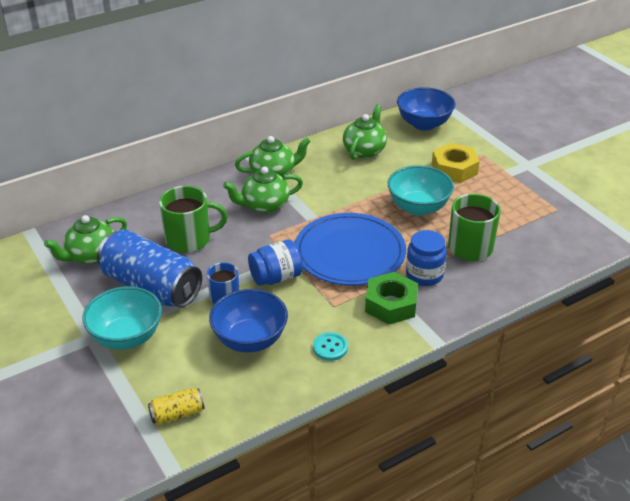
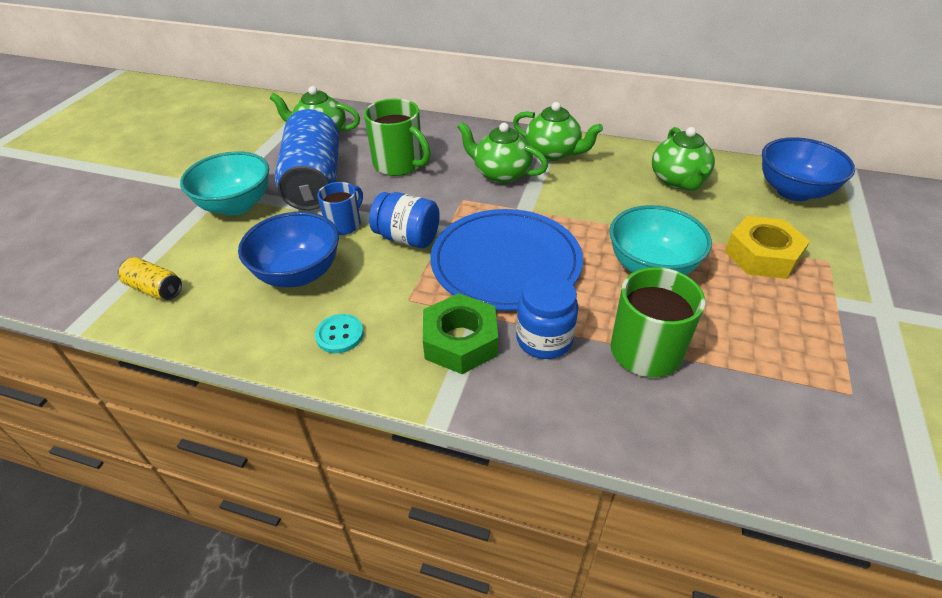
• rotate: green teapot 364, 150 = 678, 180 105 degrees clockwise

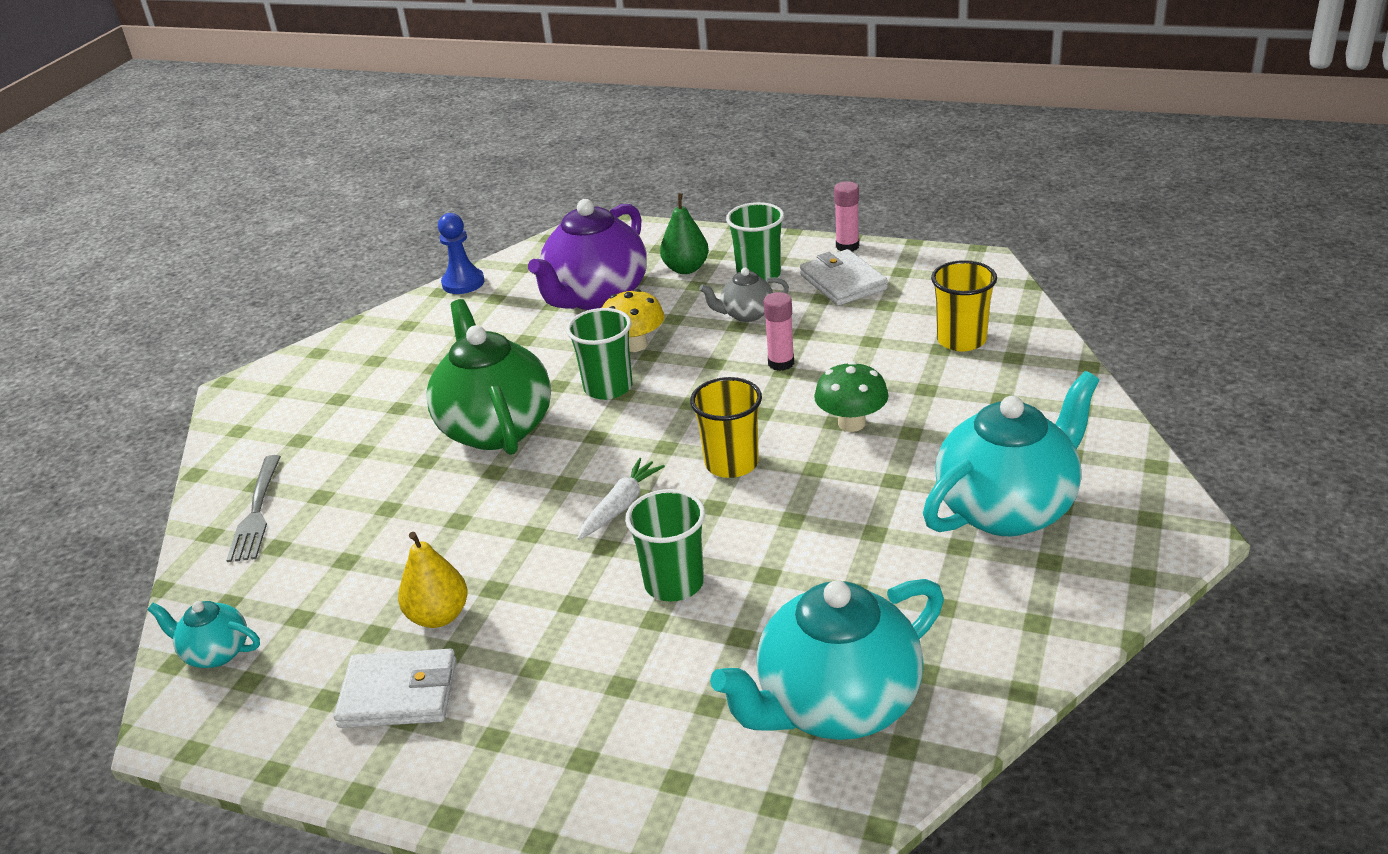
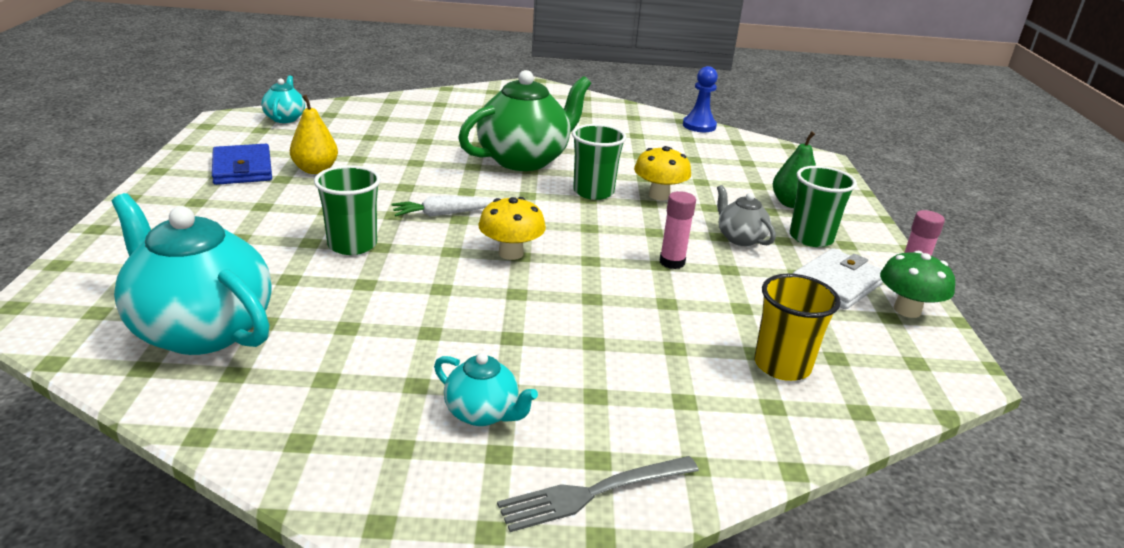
• recolor: white wallet 398, 694 to blue wallet 242, 169
• rotate: white carrot 620, 506 = 443, 214 150 degrees clockwise
• resize: turquoise teapot 1007, 509 = 482, 413 x0.48
• replace: yellow cup 731, 463 to yellow mushroom 511, 253
• move: grey fork 257, 512 to 593, 493
• move: green mushroom 851, 423 to 907, 310
• delete: purple teapot 597, 296

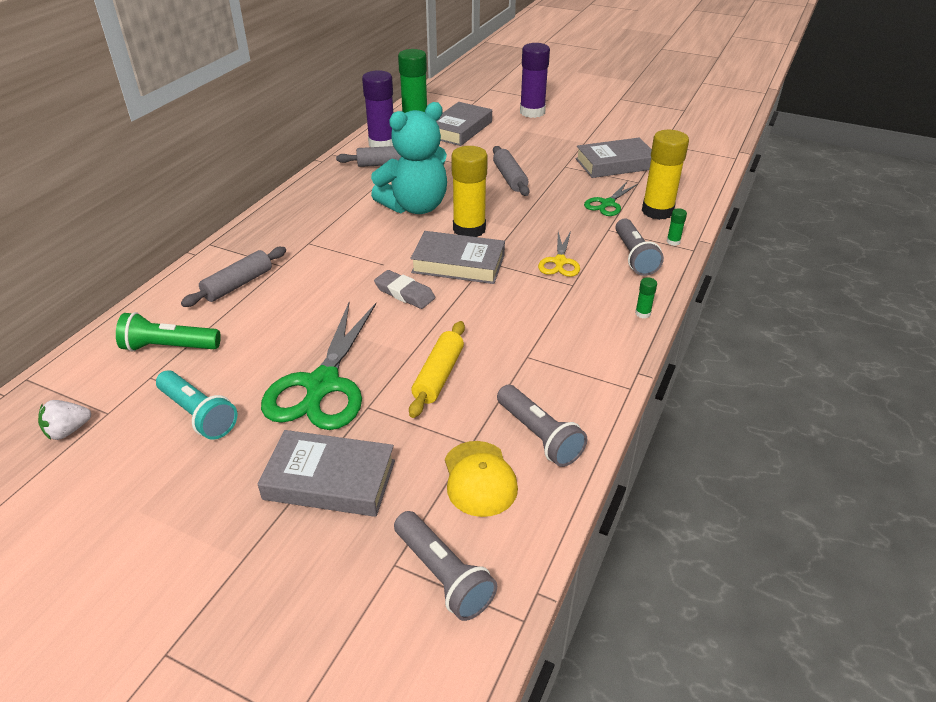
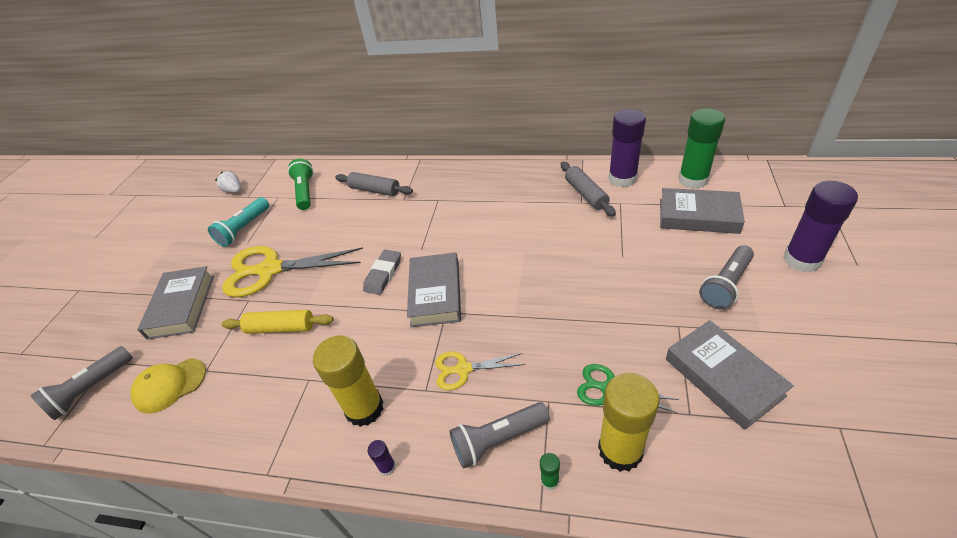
• recolor: green scissors 322, 385 to yellow scissors 270, 270
• move: yellow glue stick 469, 229 to 364, 408
• recolor: green glue stick 642, 313 to purple glue stick 387, 467
• move: grey flashlight 539, 436 to 725, 285
• delete: turquoise teddy bear 415, 207
• delete: grey rolling pin 509, 178

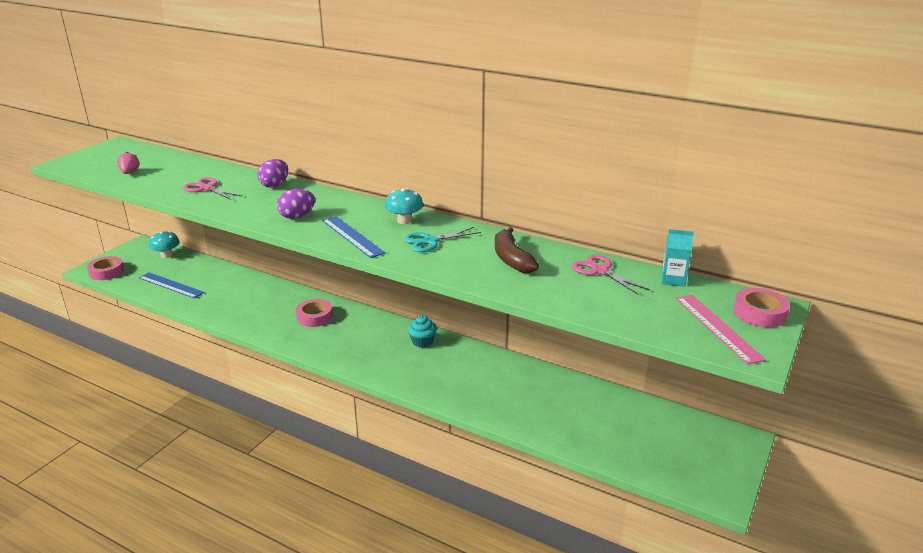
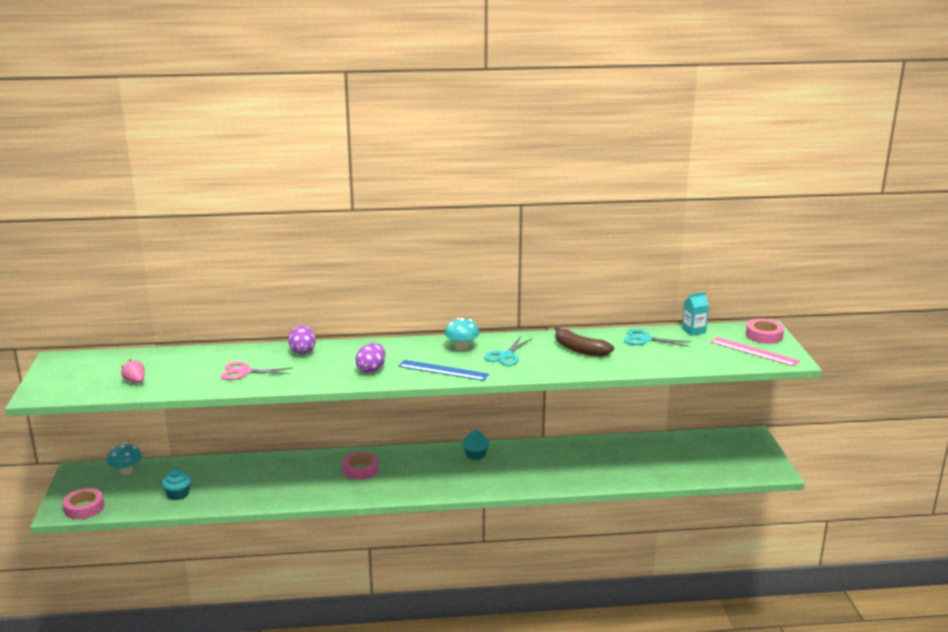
• replace: blue ruler 171, 285 to turquoise cupcake 178, 494
• recolor: pink scissors 600, 271 to turquoise scissors 645, 339

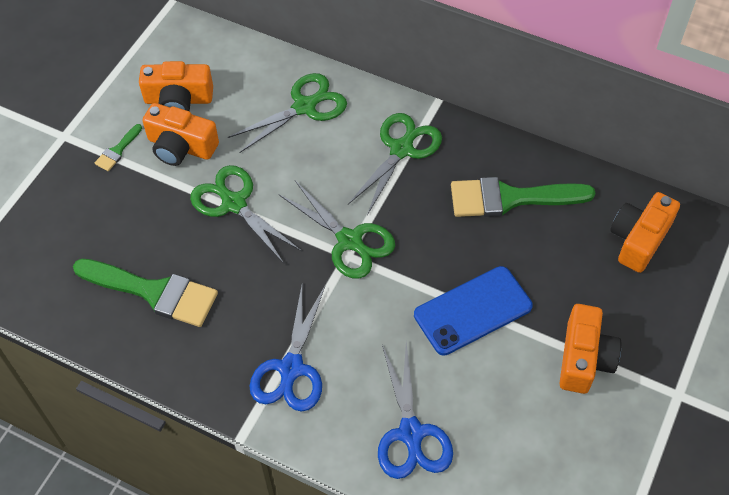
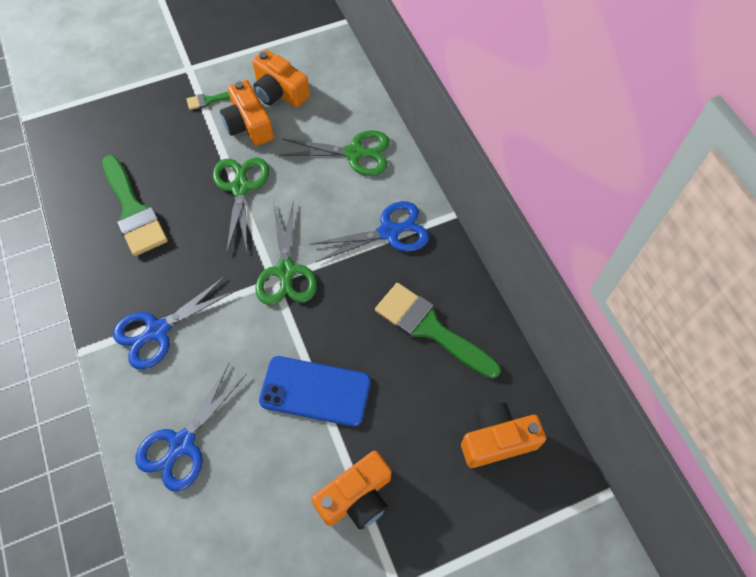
• recolor: green scissors 401, 149 to blue scissors 389, 232

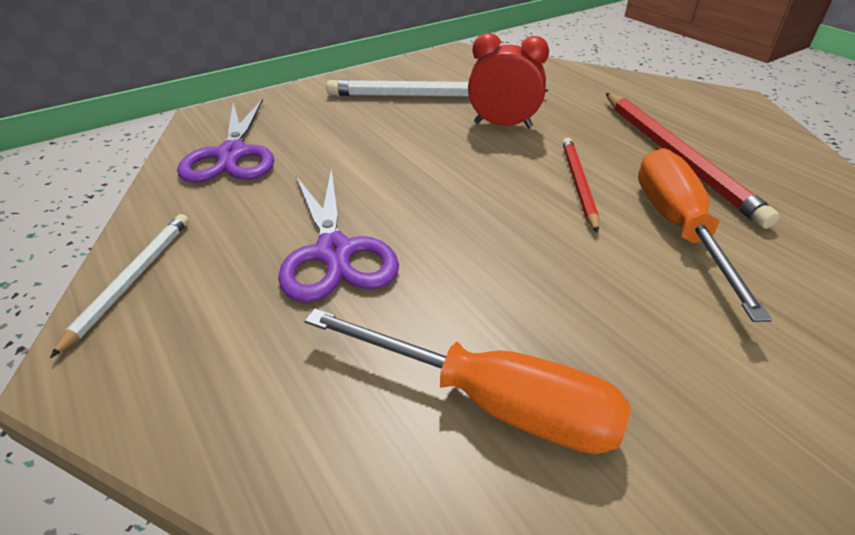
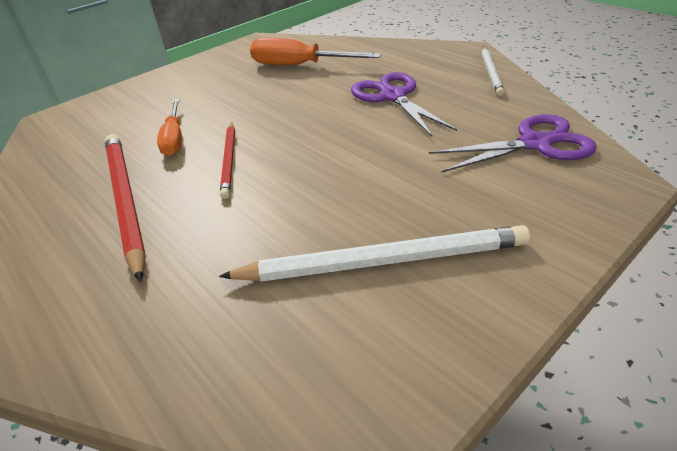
• resize: orange screwdriver 678, 228 = 174, 139 x0.65
• rotate: purple scissors 232, 154 = 534, 144 90 degrees clockwise
• delete: red clock 502, 125

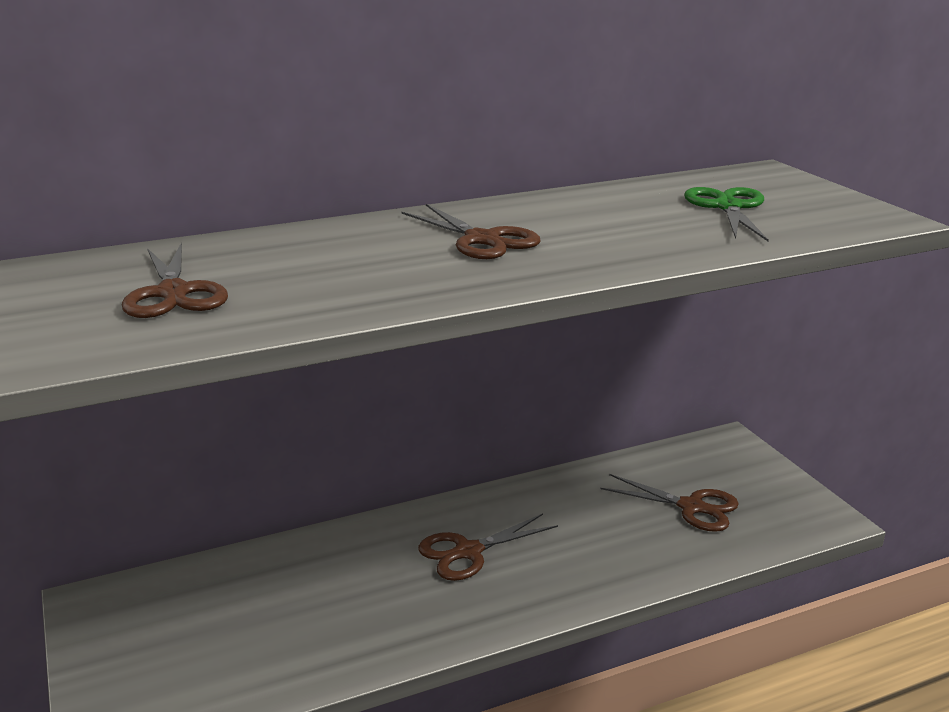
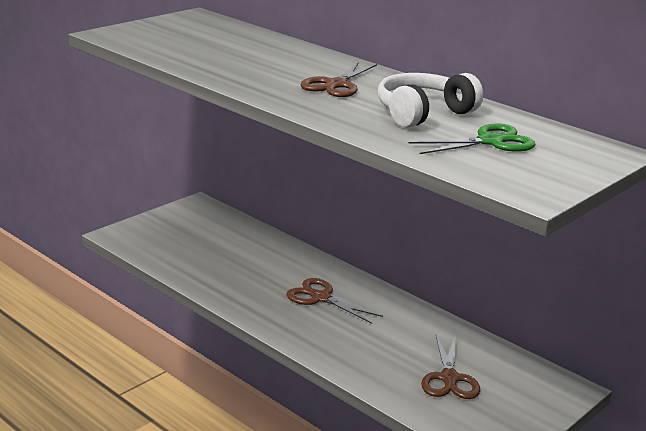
• insert: white headphones 423, 113
• delete: brown scissors 174, 293

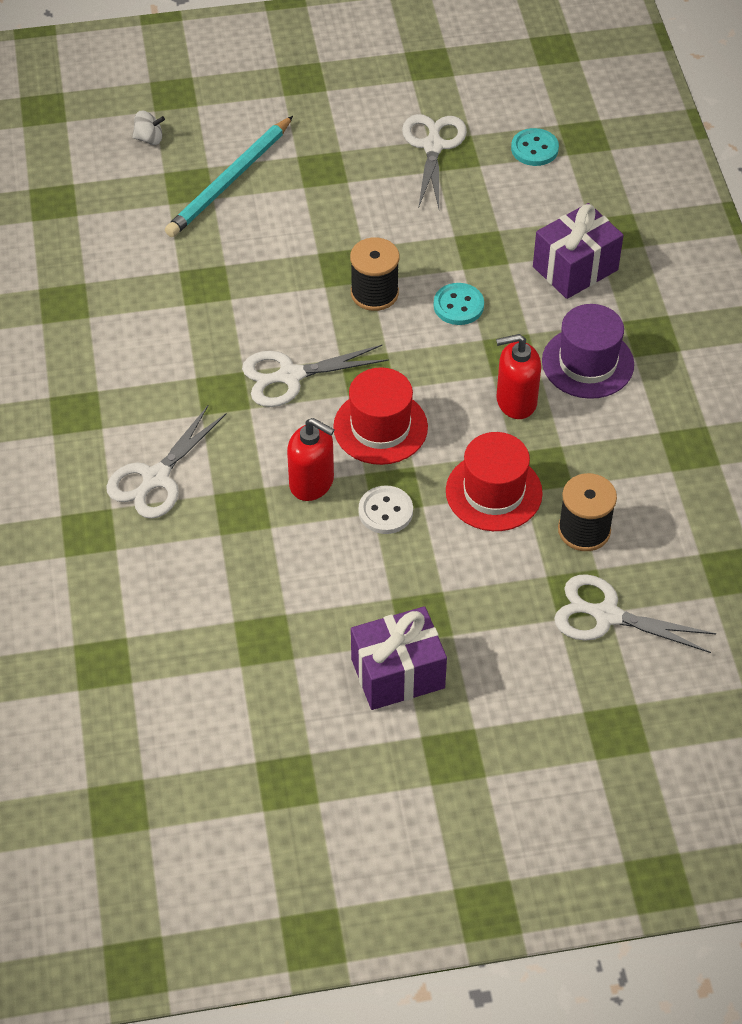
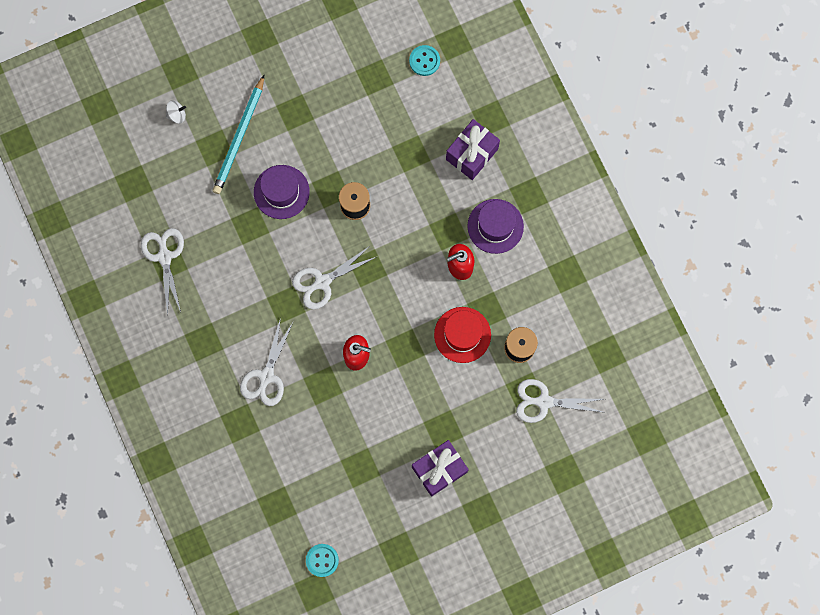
• move: white scissors 433, 146 to 164, 257
• insert: purple hat 281, 192
• move: turquoise button 458, 305 to 322, 560
• delete: red hat 380, 427
• delete: white button 385, 511

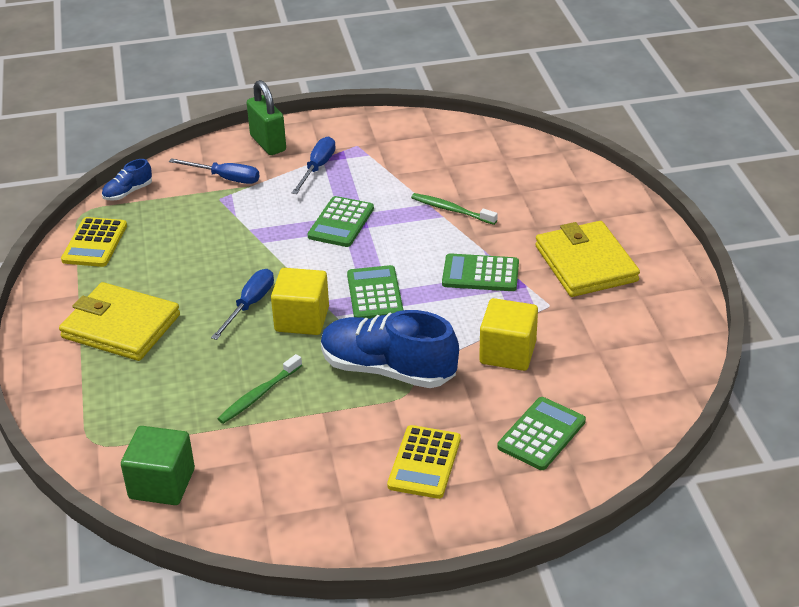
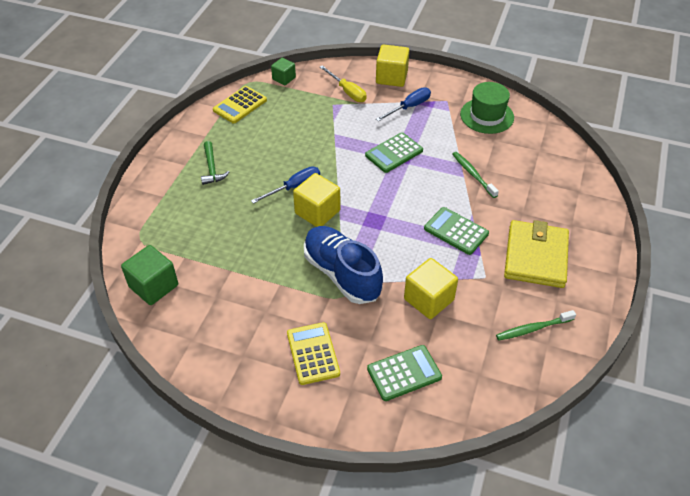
• replace: yellow wallet 121, 326 to green hammer 212, 168
• replace: blue shoe 128, 192 to green cube 284, 78
• rotate: yellow calculator 424, 462 = 313, 353 120 degrees clockwise
• recolor: blue screwdriver 225, 178 to yellow screwdriver 347, 91
• replace: green padlock 268, 143 to yellow cube 391, 77
• insert: green hat 487, 116
• move: green toothbrush 259, 395 to 533, 329
• delete: green calculator 375, 294

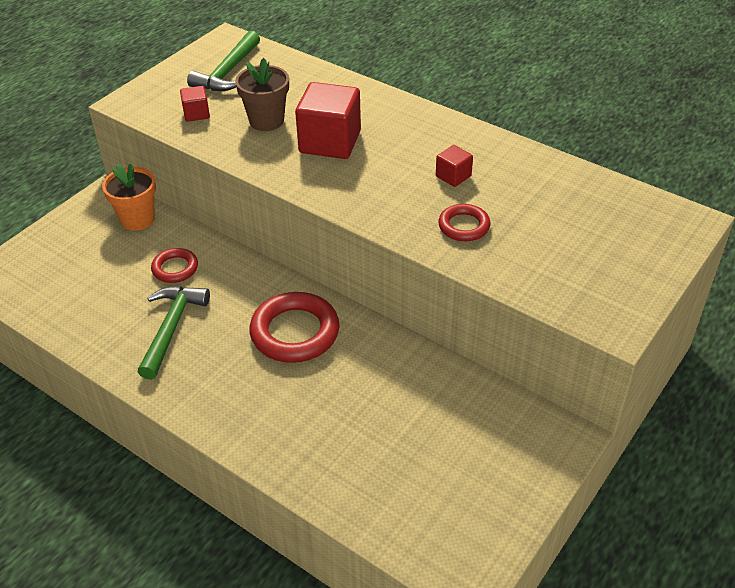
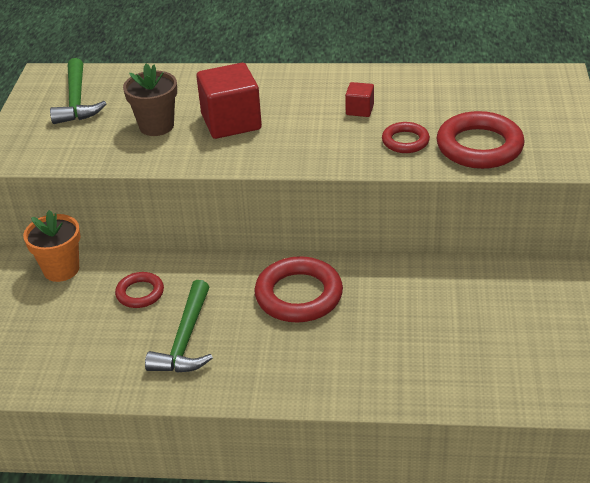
• rotate: green hammer 171, 328 = 185, 340 150 degrees counterclockwise
• insert: red ring 479, 146
• delete: red cube 196, 114

